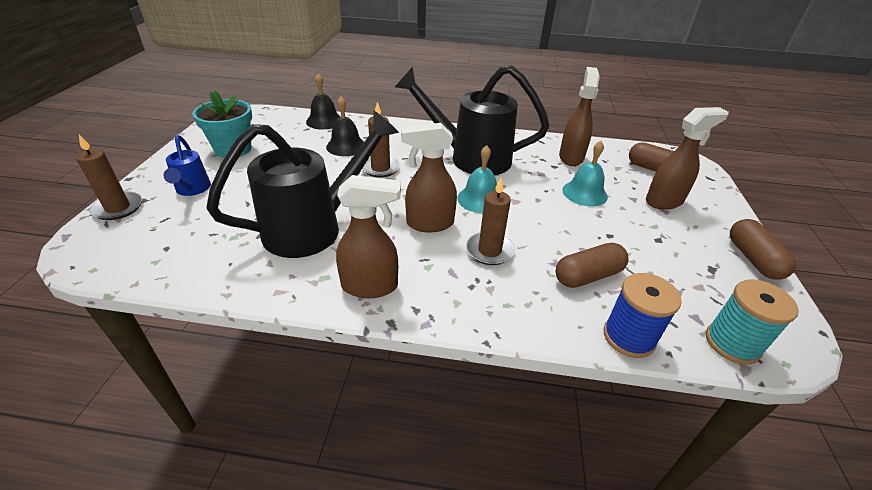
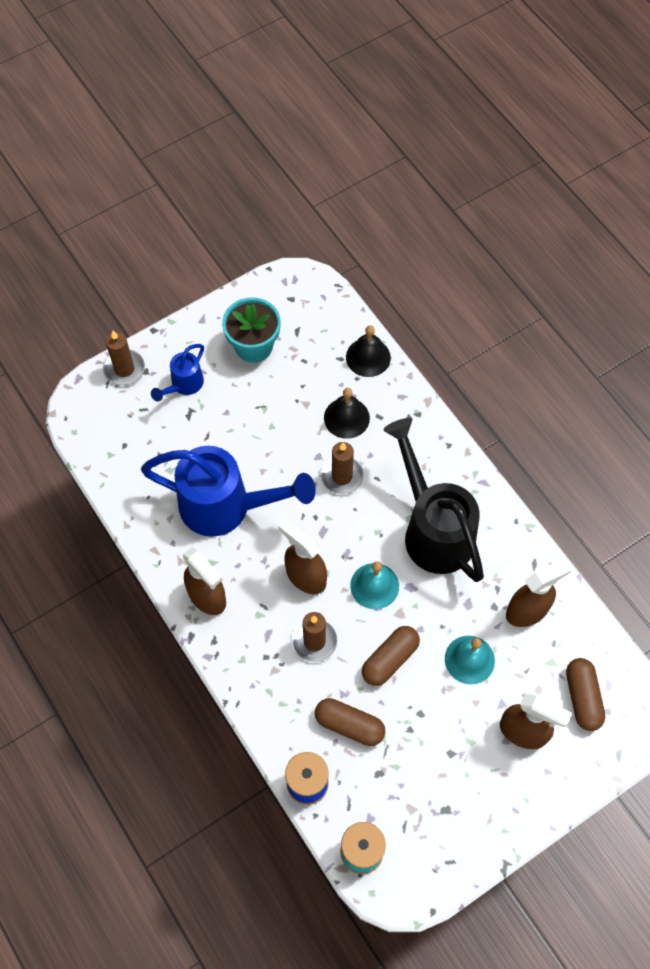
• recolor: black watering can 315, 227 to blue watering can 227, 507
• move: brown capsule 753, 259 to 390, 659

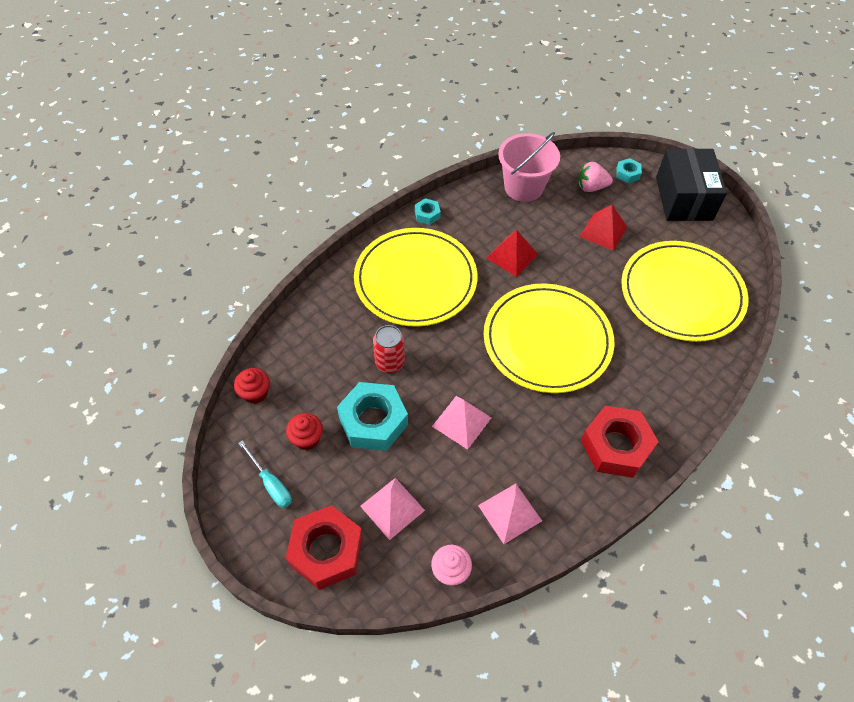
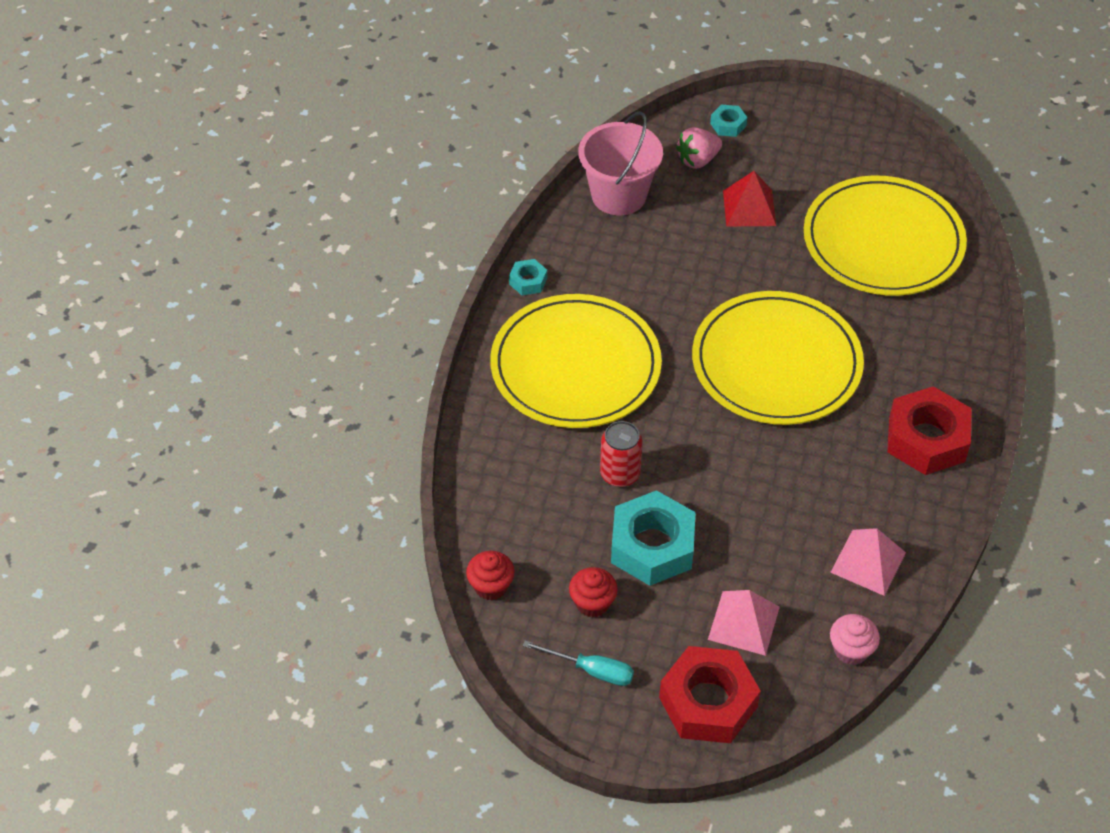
• delete: pink pyramid 461, 421
• delete: red pyramid 512, 256
• delete: black box 684, 198

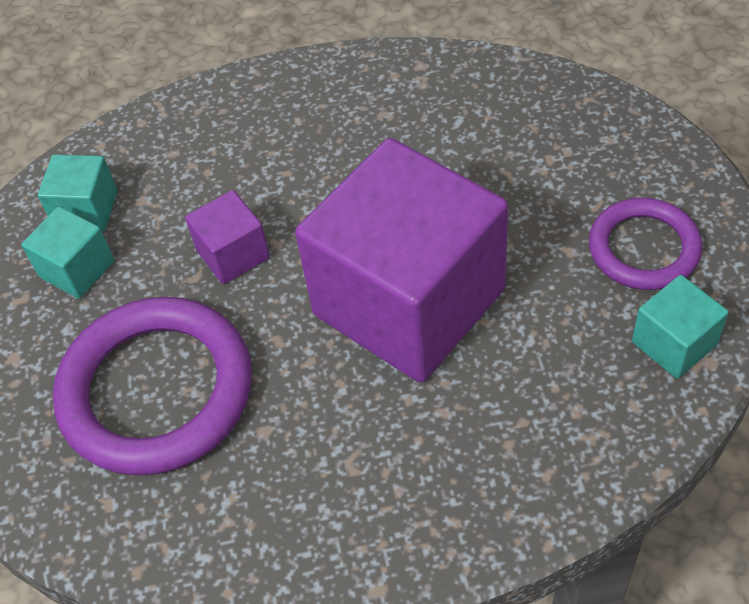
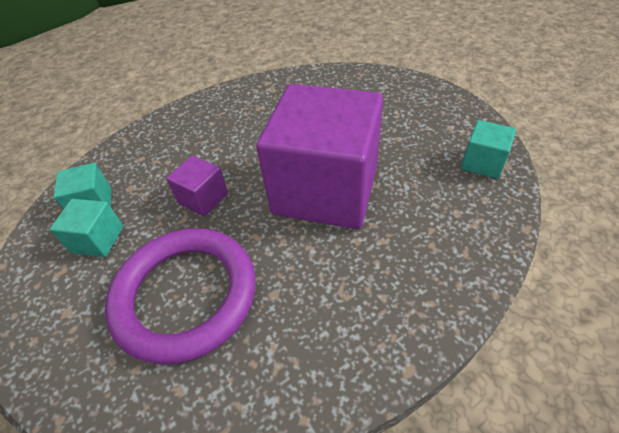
• delete: purple ring 643, 248

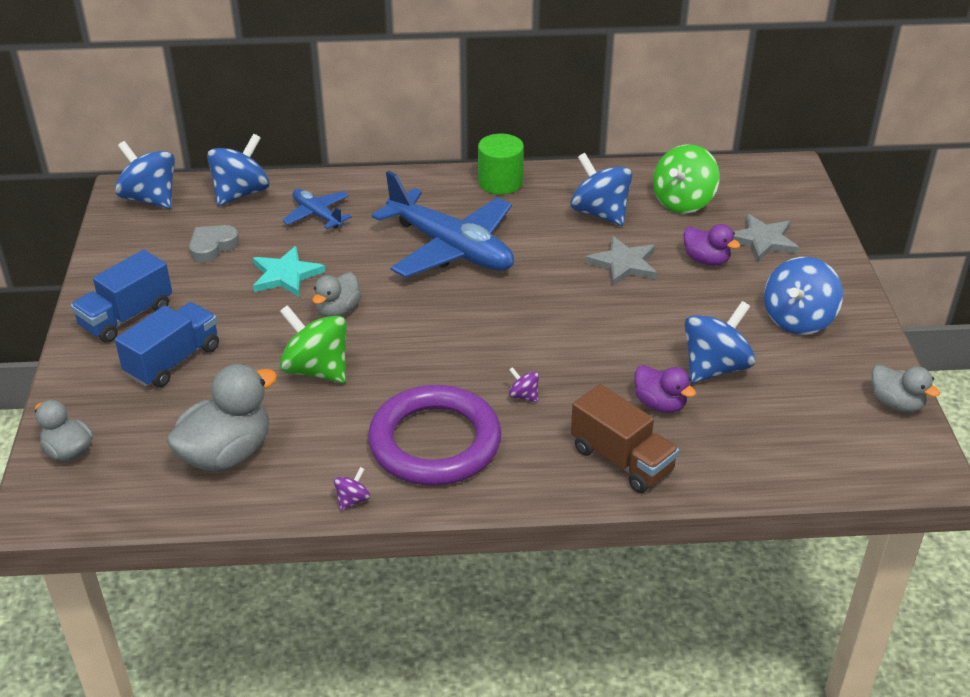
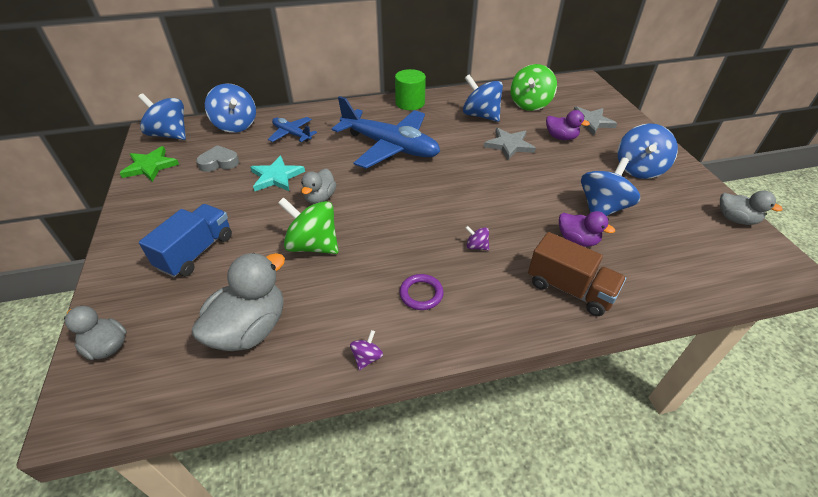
• insert: green star 150, 166
• rotate: grey heart 212, 247 = 219, 162 45 degrees clockwise
• rotate: blue spinning top 241, 193 = 235, 125 120 degrees clockwise
• resize: purple ring 435, 442 = 421, 294 x0.41
• delete: blue truck 126, 317

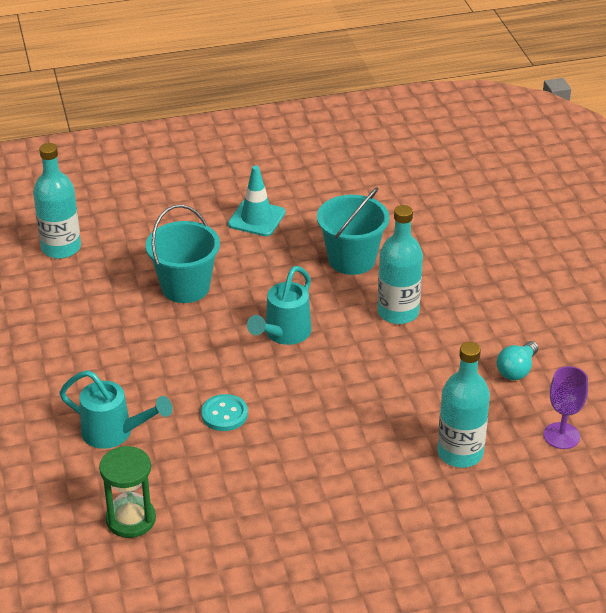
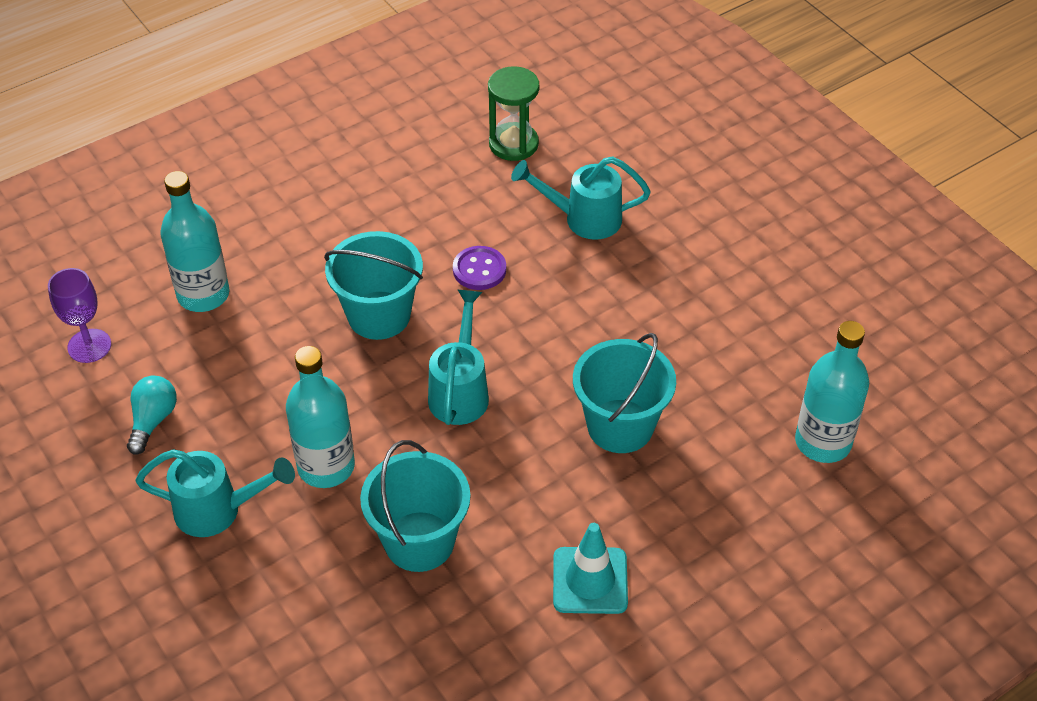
• insert: turquoise watering can 218, 510
• insert: turquoise bucket 379, 315
• recolor: turquoise button 224, 414 to purple button 479, 270

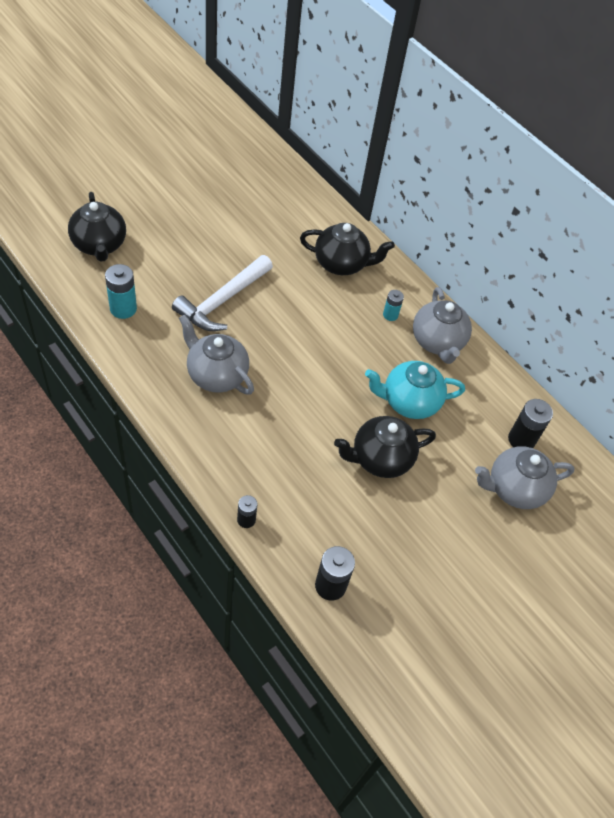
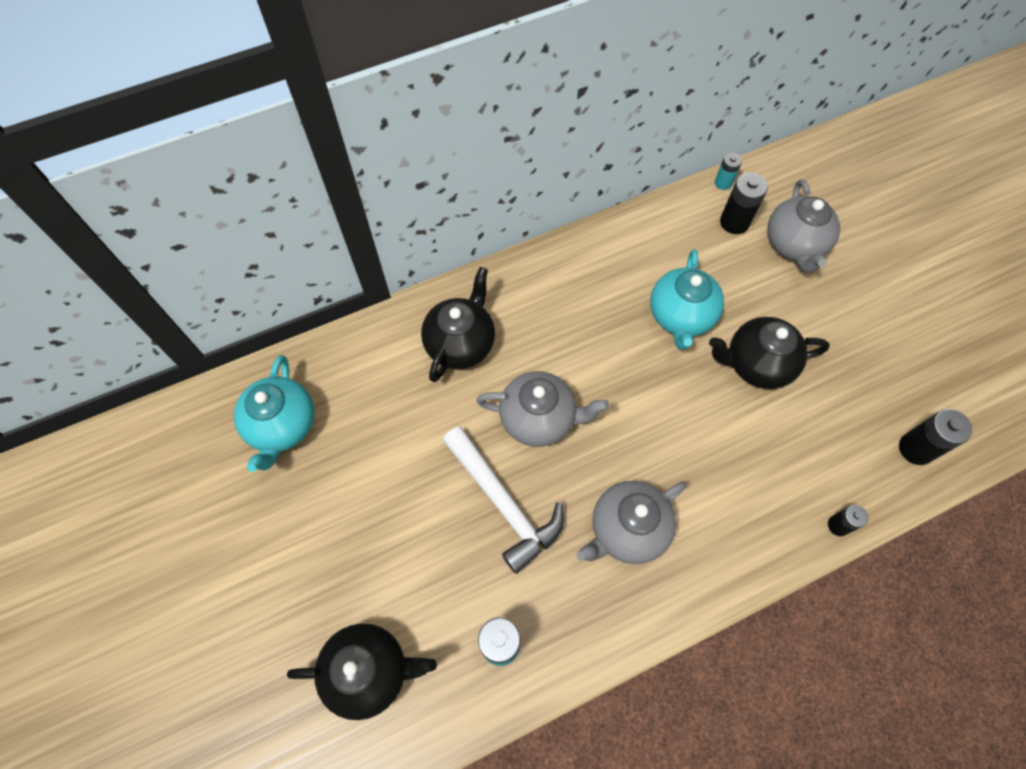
• insert: turquoise teapot 282, 426
• move: grey teapot 437, 342 to 539, 419
• rotate: black teapot 380, 459 = 756, 364 90 degrees clockwise
• move: turquoise battery 390, 315 to 723, 183

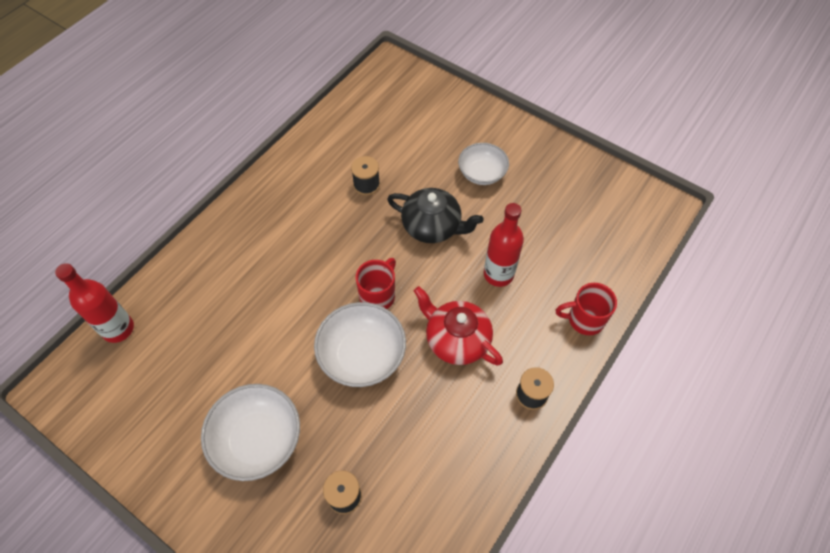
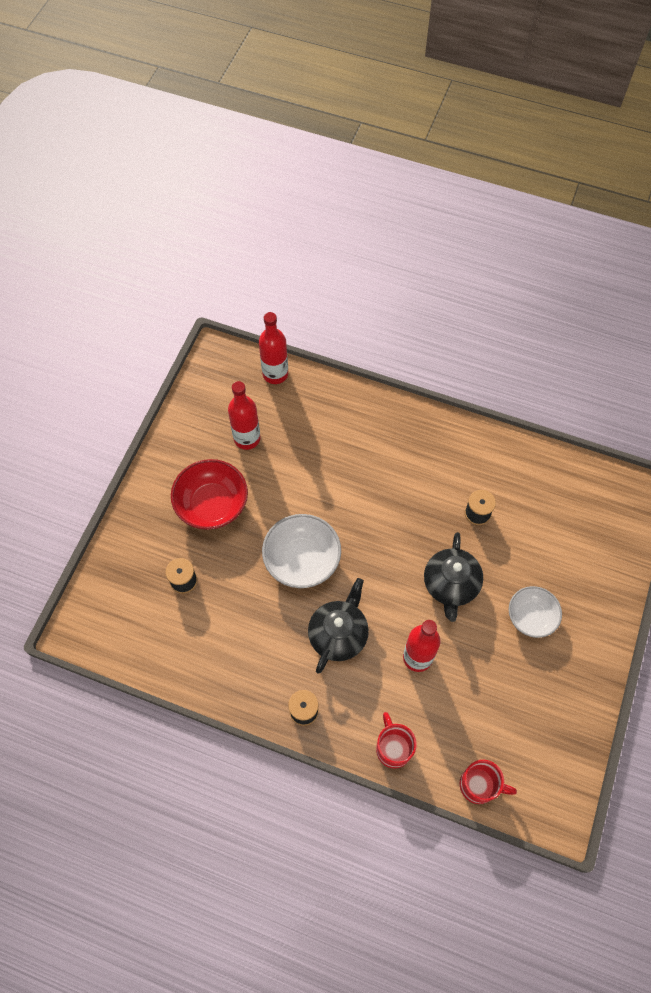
• recolor: white bowl 258, 440 to red bowl 212, 504
• insert: red bottle 247, 438
• recolor: red teapot 456, 340 to black teapot 338, 634
• move: red mug 378, 295 to 479, 785

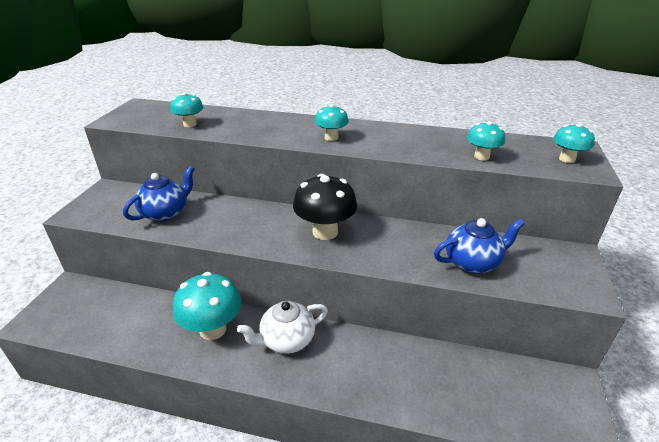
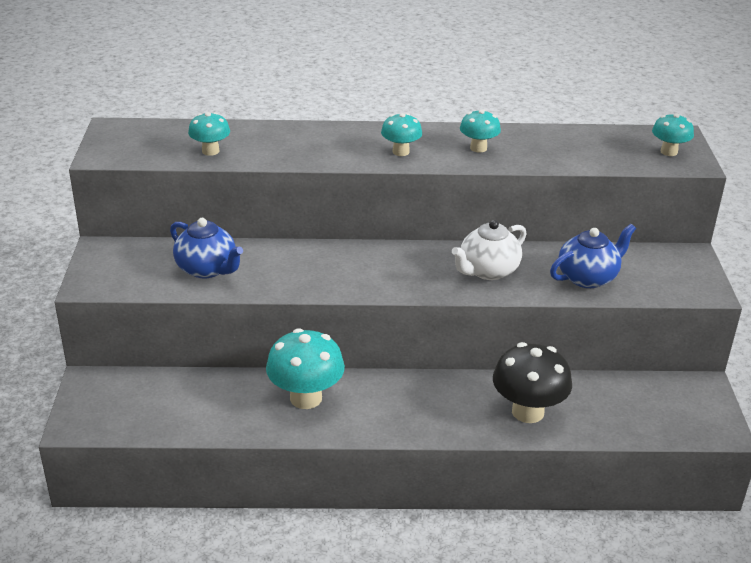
• rotate: blue teapot 166, 213 = 207, 269 105 degrees clockwise
• move: white teapot 286, 340 to 487, 271
• move: turquoise mushroom 481, 157 to 478, 148
• move: black mushroom 325, 232 to 528, 412

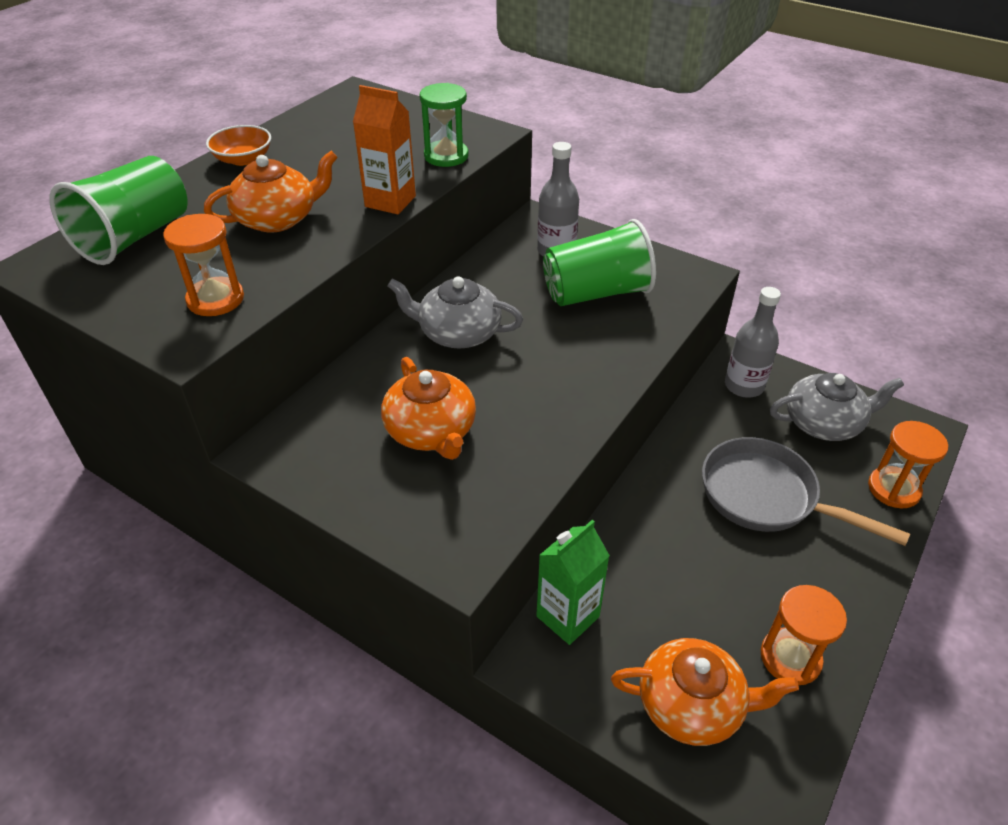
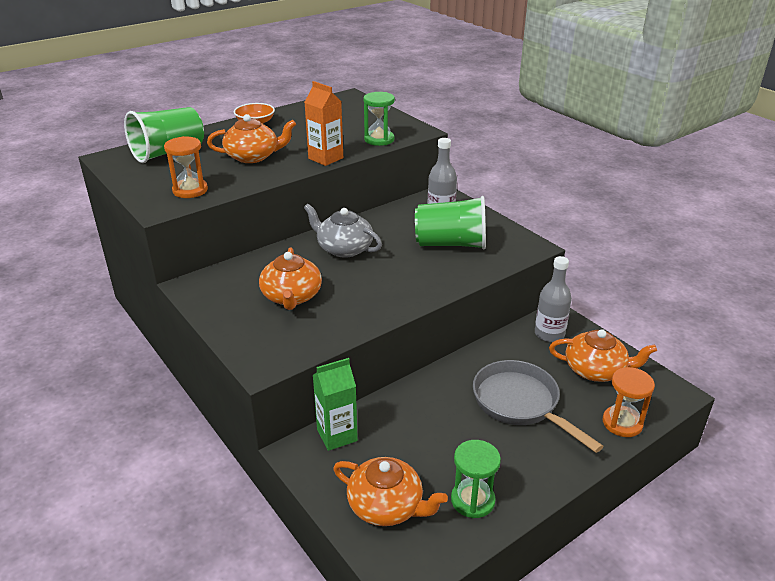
• recolor: orange hourglass 790, 658 to green hourglass 472, 500
• recolor: grey teapot 824, 423 to orange teapot 595, 370

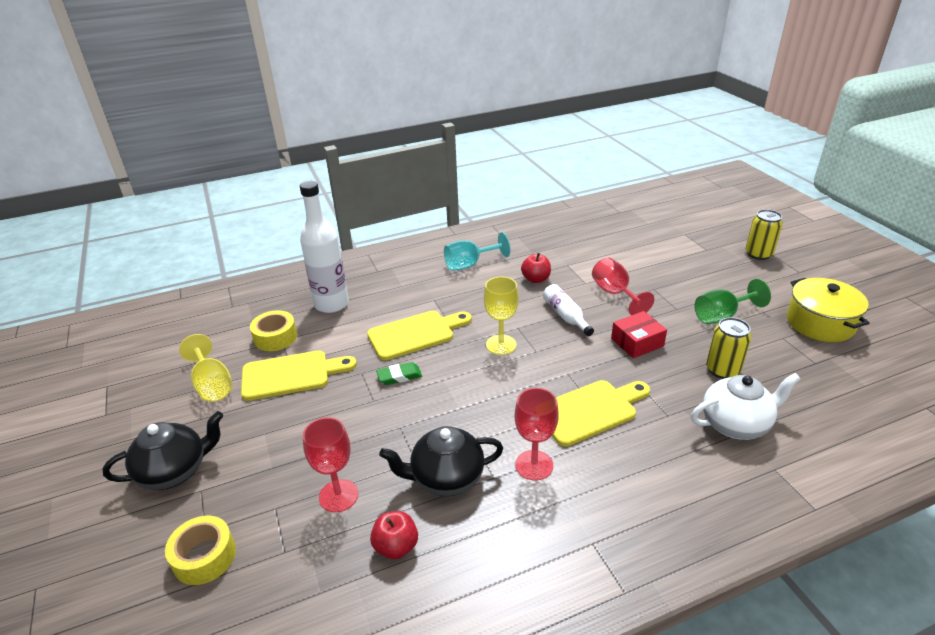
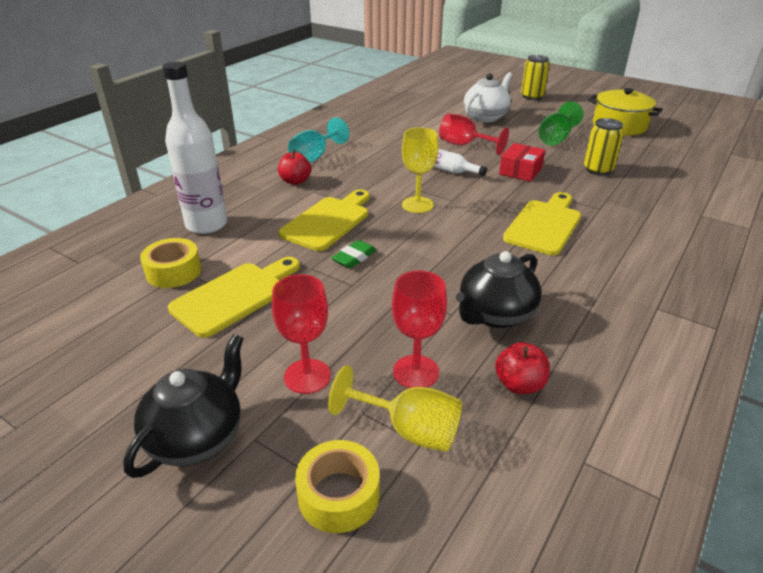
• move: red goblet 534, 465 to 307, 376
• move: red apple 536, 279 to 295, 181
• move: yellow goblet 212, 385 to 409, 430
• move: white teapot 736, 424 to 486, 117

